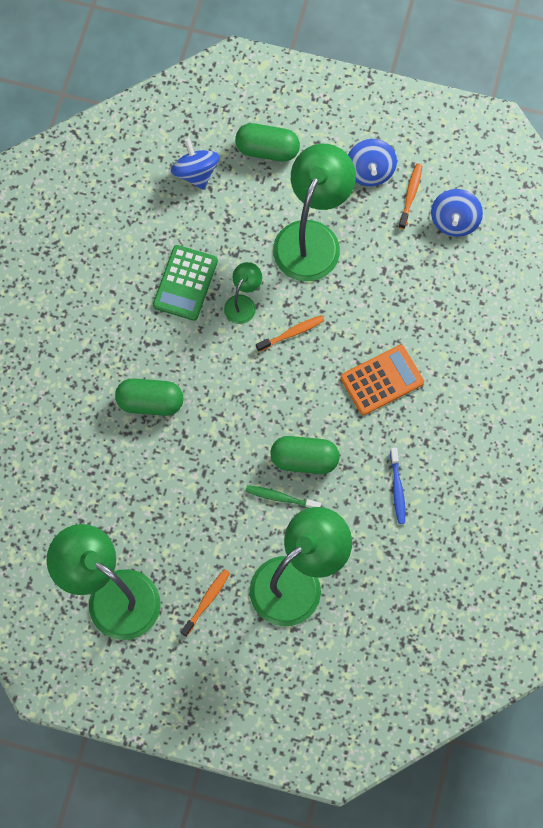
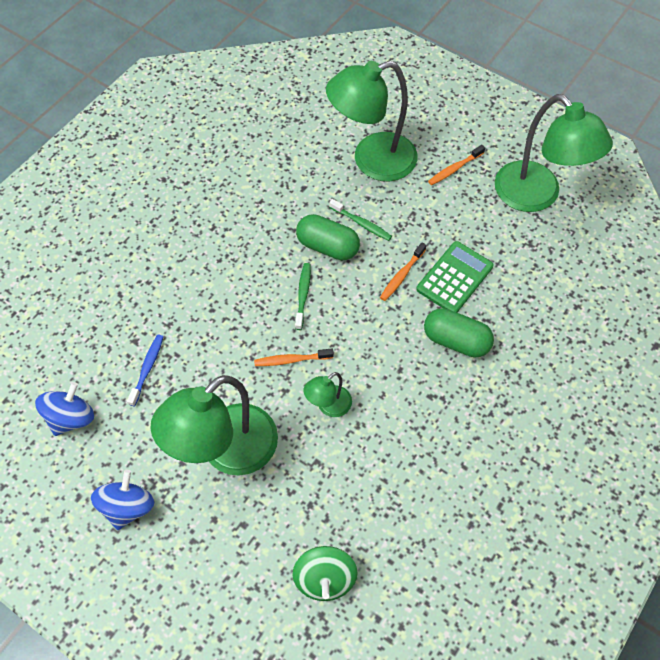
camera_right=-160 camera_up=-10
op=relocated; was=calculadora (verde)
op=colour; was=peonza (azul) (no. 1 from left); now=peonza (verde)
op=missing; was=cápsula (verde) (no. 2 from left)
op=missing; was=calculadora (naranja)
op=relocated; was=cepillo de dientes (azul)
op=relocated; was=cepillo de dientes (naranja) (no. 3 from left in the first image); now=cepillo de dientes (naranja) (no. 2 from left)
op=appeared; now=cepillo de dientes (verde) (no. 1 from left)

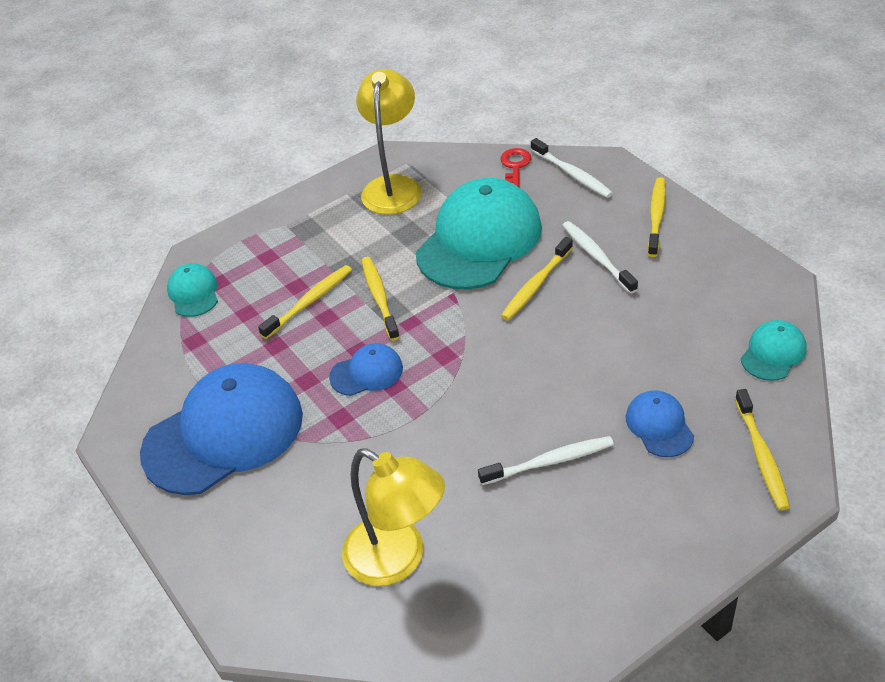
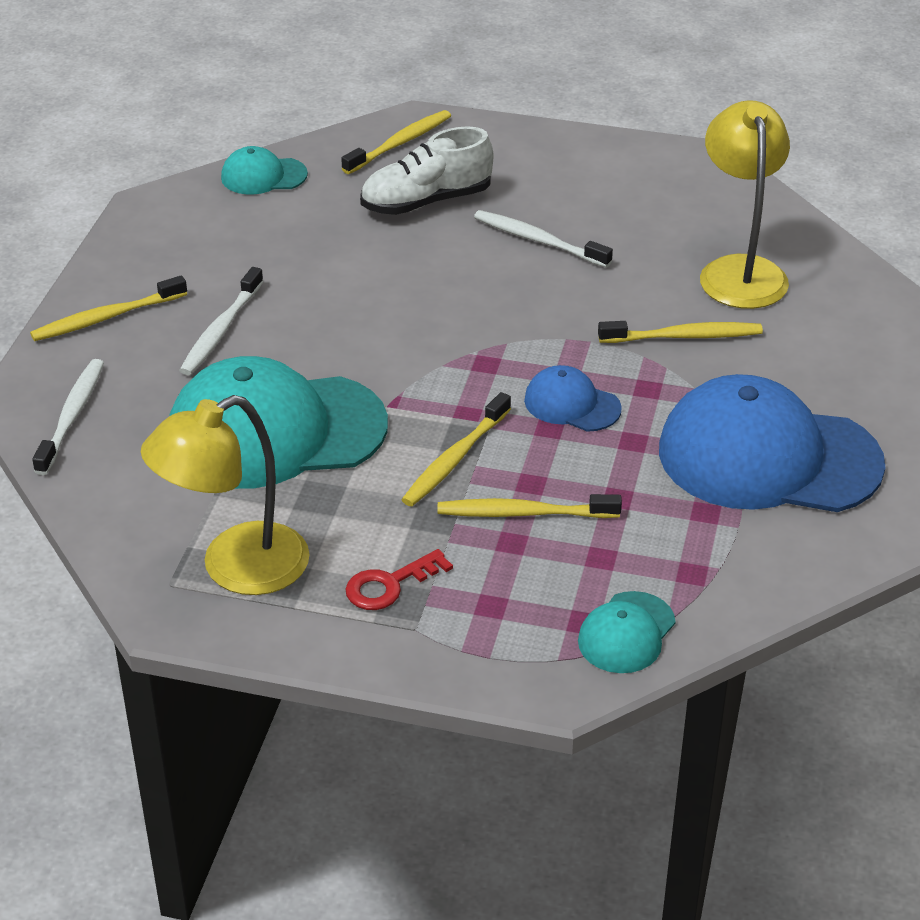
camera_right=-135 camera_up=-5
op=relocated; was=llave (rojo)
op=relocated; was=cepillo de dientes (amarillo) (no. 3 from left in the first image); now=cepillo de dientes (amarillo) (no. 5 from left)
op=exchanged; was=gorra (azul) (no. 3 from left); now=zapato (blanco)

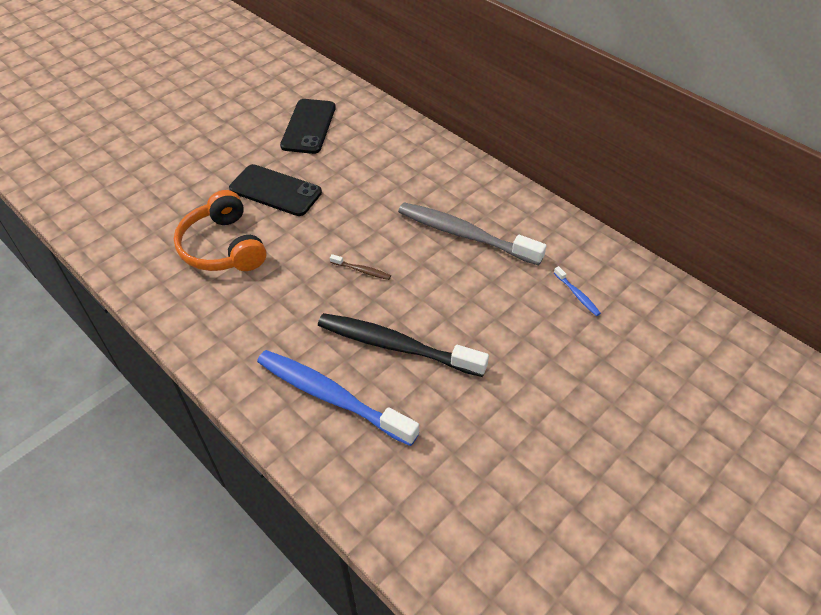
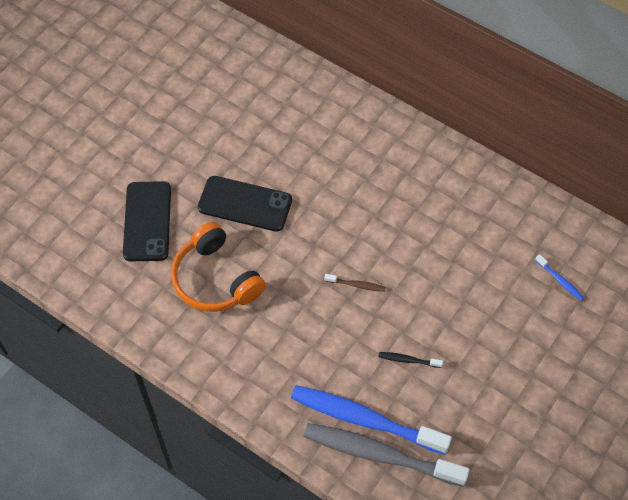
camera_right=-10 camera_up=10
op=relocated; was=móvil (negro) (no. 2 from left in the first image); now=móvil (negro) (no. 1 from left)
op=size; was=cepillo de dientes (negro); ratio=0.4
op=relocated; was=cepillo de dientes (gris)

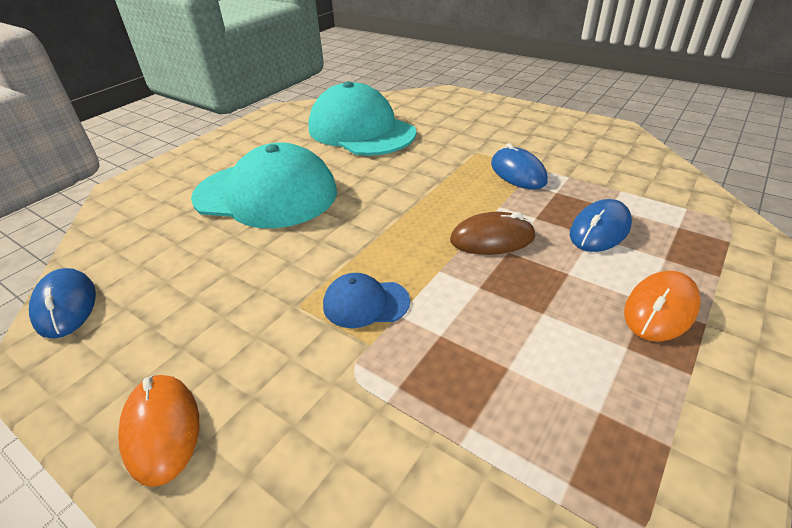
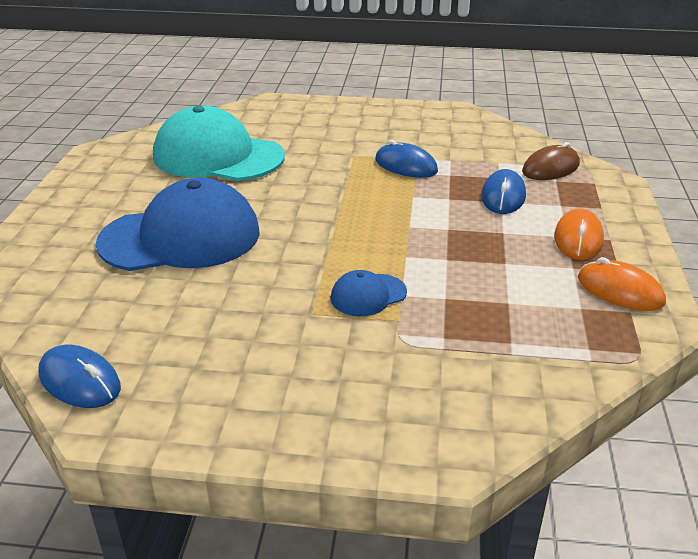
camera_right=-30 camera_up=-5
op=relocated; was=ratón (naranja) (no. 1 from left in the first image); now=ratón (naranja) (no. 2 from left)
op=colour; was=gorra (turquesa) (no. 1 from left); now=gorra (azul) (no. 1 from left)
op=relocated; was=ratón (marrón)

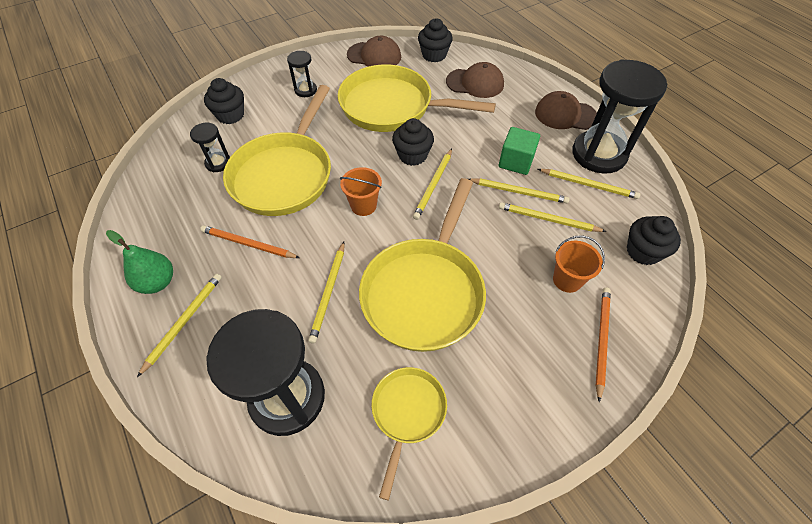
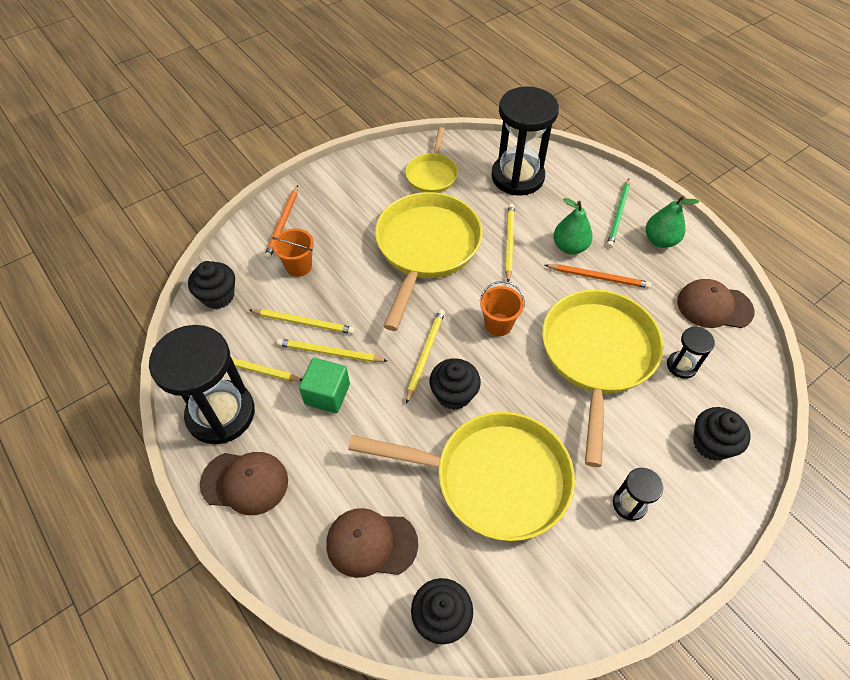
camera_right=175 camera_up=0
op=colour; was=lápiz (amarillo) (no. 1 from left); now=lápiz (verde)
op=relocated; was=gorra (marrón) (no. 1 from left in the first image); now=gorra (marrón) (no. 3 from left)
op=appeared; now=pera (verde) (no. 1 from left)

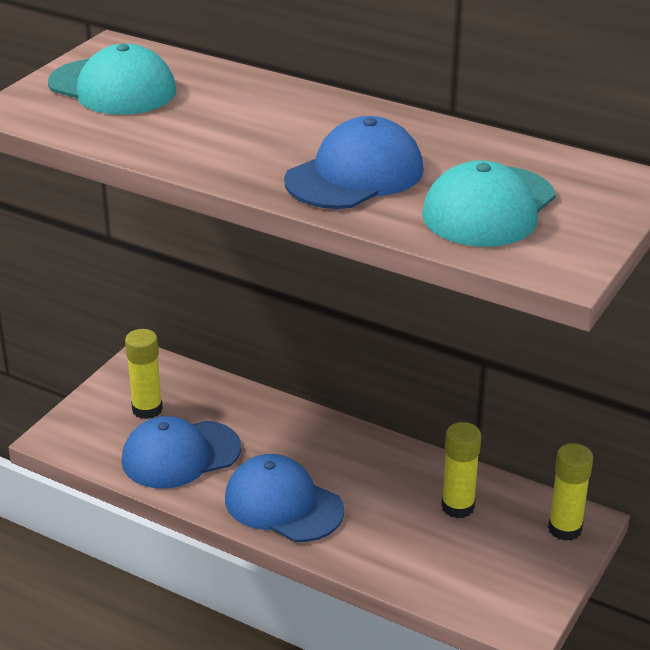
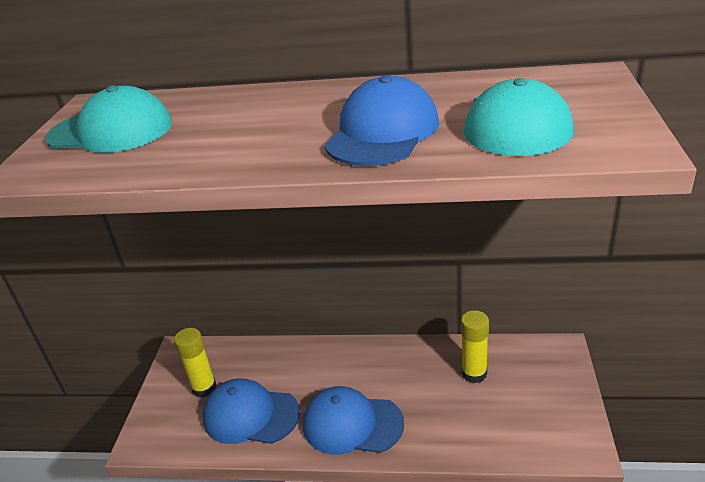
camera_right=-20 camera_up=0
op=spun; was=gorra (azul) (no. 1 from left); clockwise=60
op=missing; was=barra de pegamento (amarillo) (no. 3 from left)

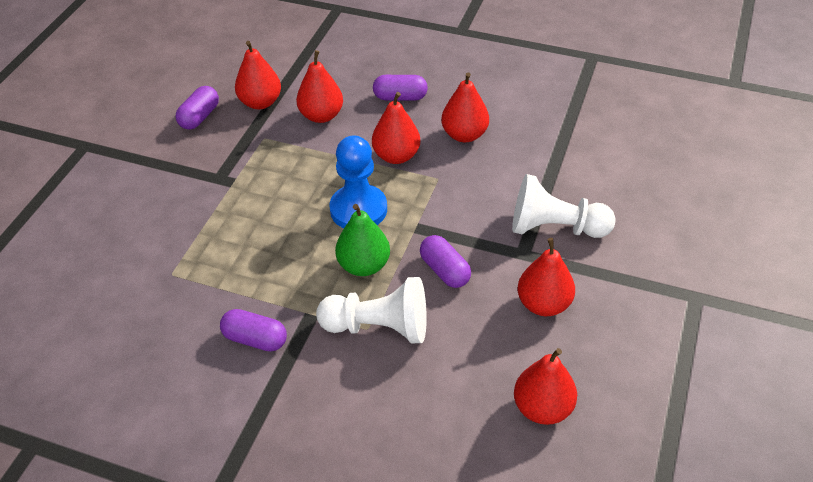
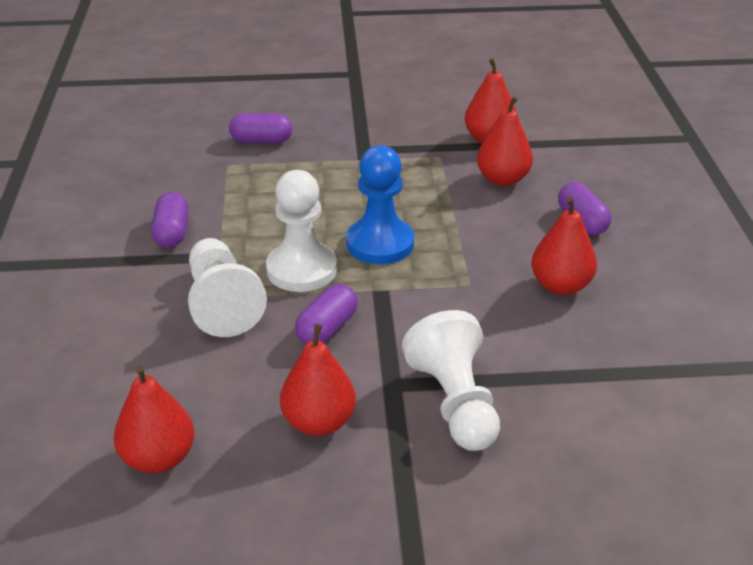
camera_right=65 camera_up=-10
op=relocated; was=cápsula (morado) (no. 1 from left in the first image); now=cápsula (morado) (no. 2 from left)
op=exchanged; was=pera (verde); now=peón (blanco) (no. 2 from left)
op=missing; was=pera (rojo) (no. 3 from left)

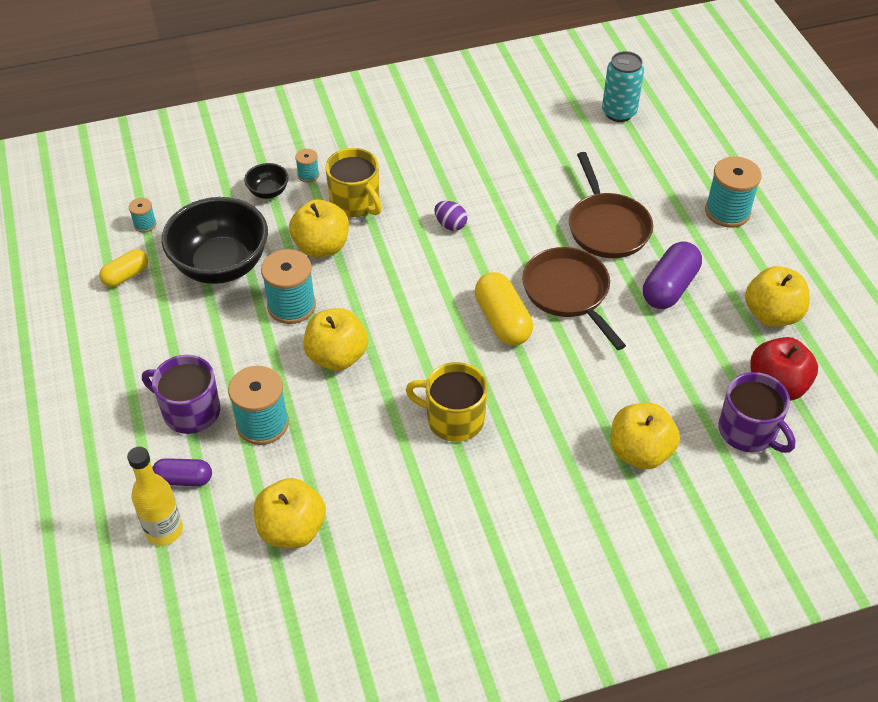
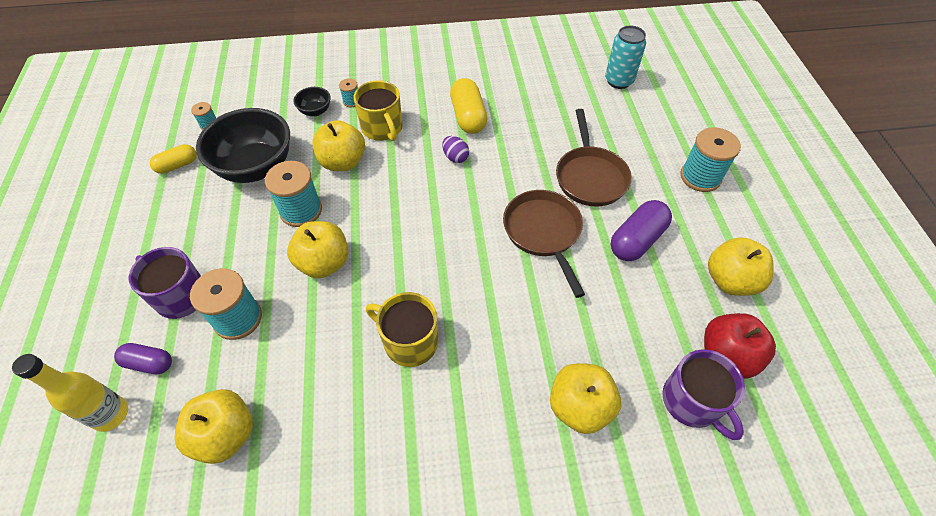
camera_right=10 camera_up=5
op=relocated; was=cápsula (amarillo) (no. 2 from left)

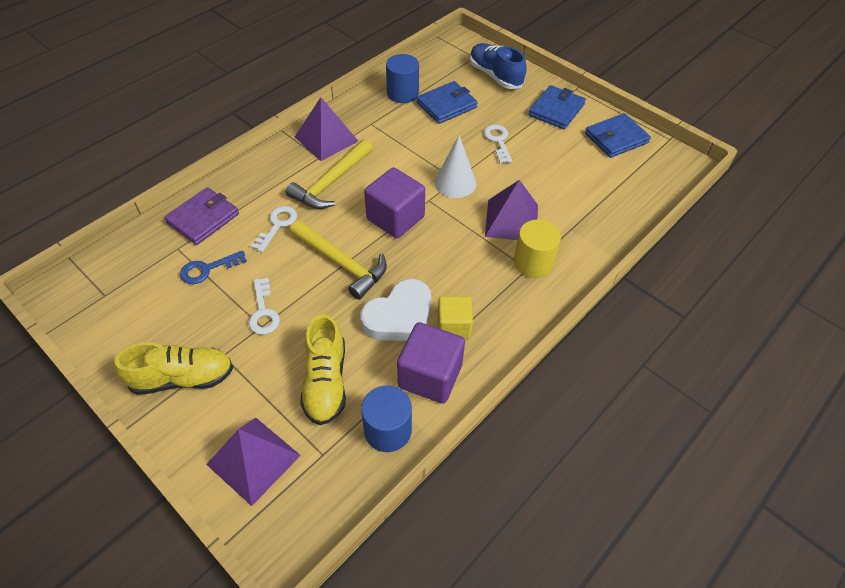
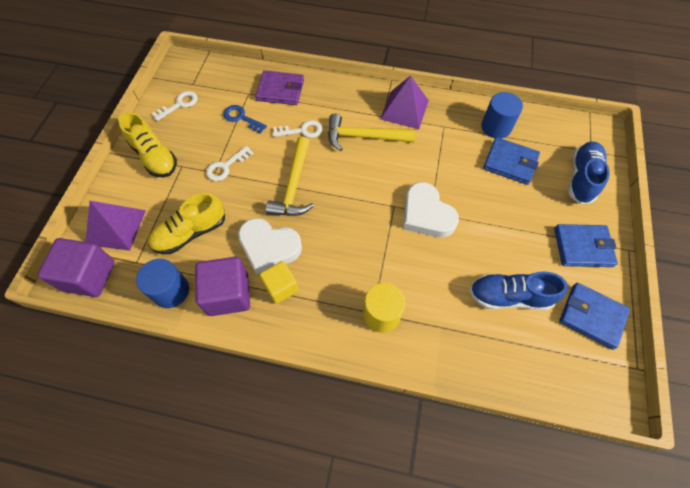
camera_right=60 camera_up=10
op=relocated; was=cubo (morado) (no. 1 from left)
op=exchanged; was=cono (blanco); now=corazón (blanco) (no. 2 from left)
op=relocated; was=llave (blanco) (no. 3 from left in the first image); now=llave (blanco) (no. 1 from left)
op=missing; was=pirámide (morado) (no. 3 from left)
op=appeared; now=zapato (azul) (no. 1 from left)

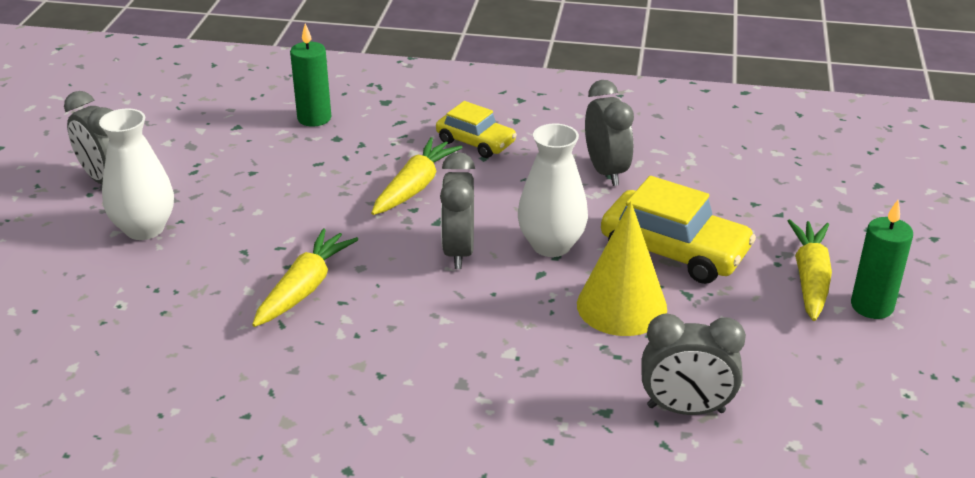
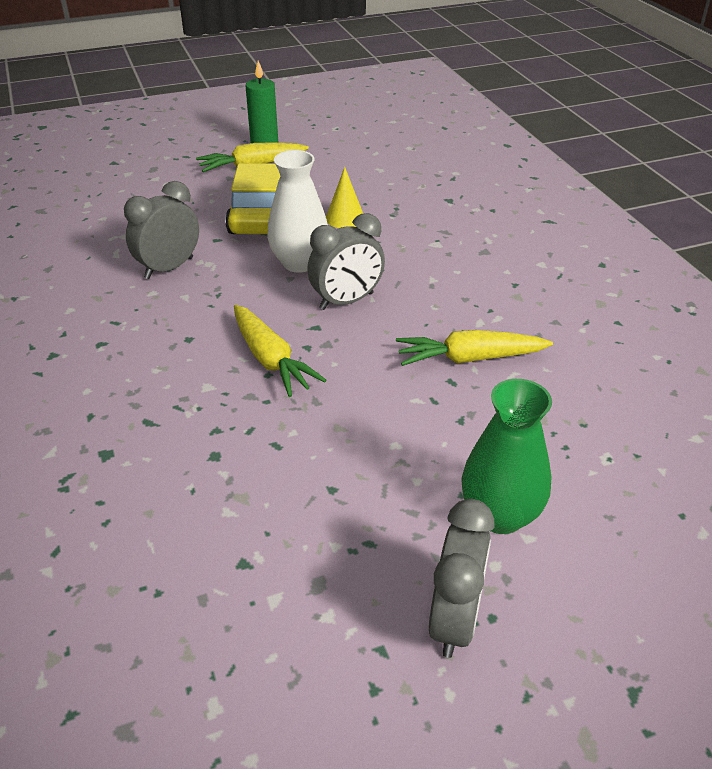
camera_right=-120 camera_up=5
op=colour; was=florero (blanco) (no. 1 from left); now=florero (verde)
op=missing; was=vela (verde) (no. 1 from left)
op=spun; was=zanahoria (amarillo) (no. 2 from left); clockwise=-120
op=missing; was=coche (amarillo) (no. 1 from left)
op=size; was=cono (amarillo); ratio=0.58
op=missing; was=despertador (gris) (no. 4 from left)

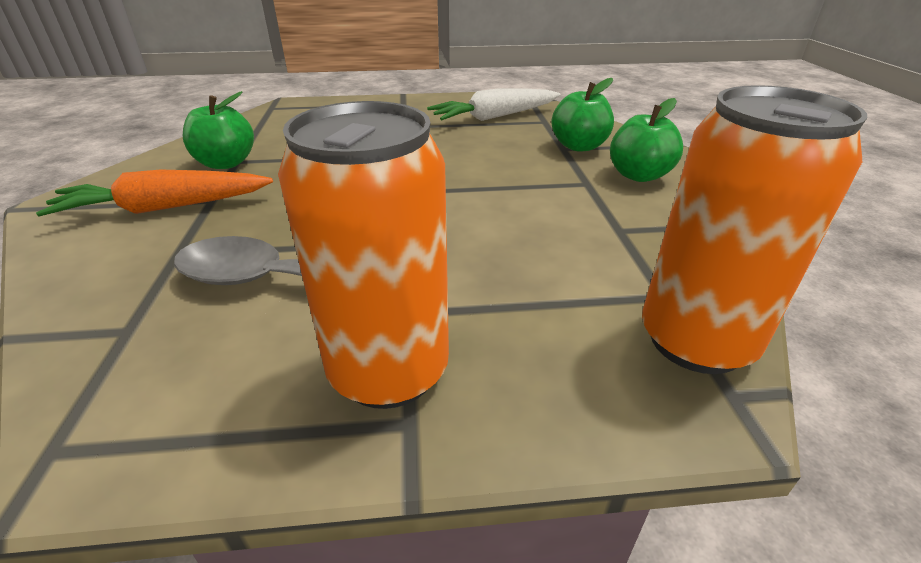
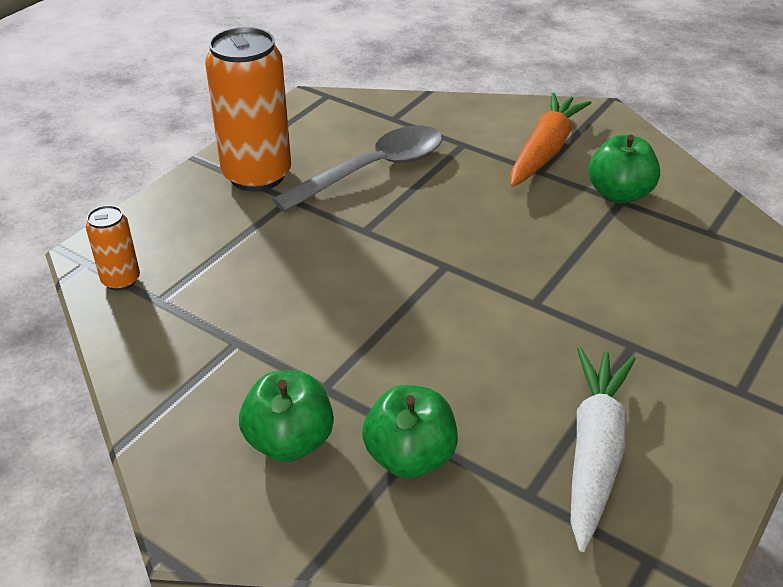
camera_right=130 camera_up=5
op=size; was=lata (naranja) (no. 2 from left in the first image); ratio=0.49

